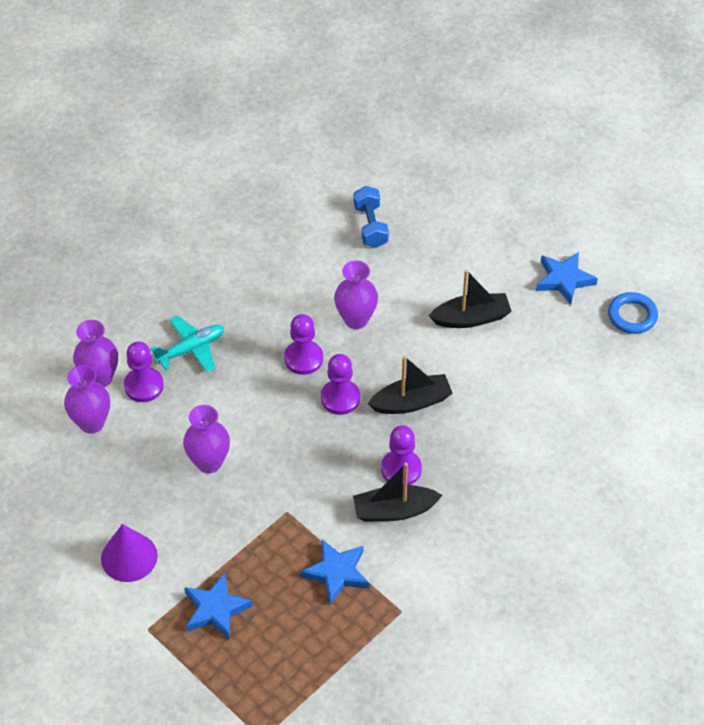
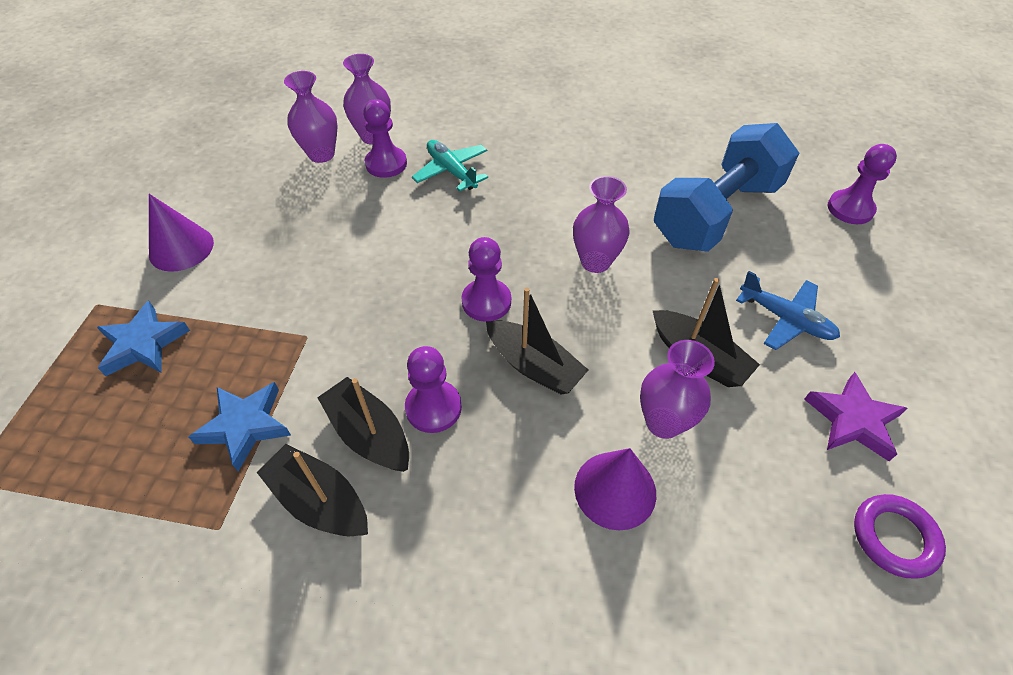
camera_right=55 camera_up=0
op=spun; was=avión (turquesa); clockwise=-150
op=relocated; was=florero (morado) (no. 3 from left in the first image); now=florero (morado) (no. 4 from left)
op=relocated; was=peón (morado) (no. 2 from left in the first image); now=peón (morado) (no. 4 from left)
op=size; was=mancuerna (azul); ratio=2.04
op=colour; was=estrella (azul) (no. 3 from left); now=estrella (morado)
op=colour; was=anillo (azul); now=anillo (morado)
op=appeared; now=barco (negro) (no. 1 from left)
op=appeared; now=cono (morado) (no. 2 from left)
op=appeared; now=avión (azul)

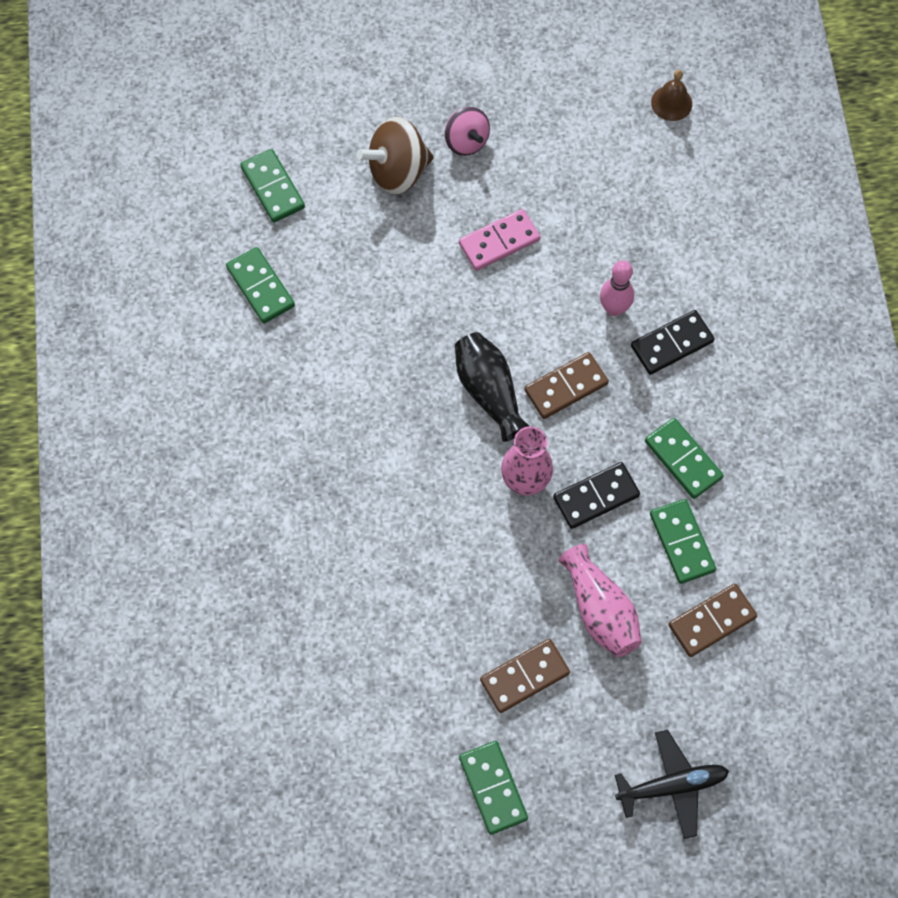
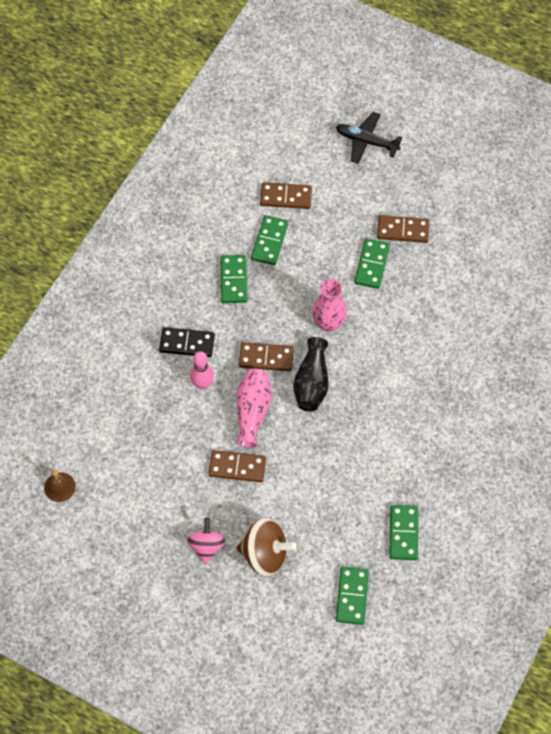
camera_right=-145 camera_up=-5
op=colour; was=ficha de dominó (rosa); now=ficha de dominó (marrón) (no. 1 from left)
op=relocated; was=ficha de dominó (verde) (no. 3 from left in the first image); now=ficha de dominó (verde) (no. 4 from left)
op=missing; was=ficha de dominó (negro) (no. 1 from left)
op=relocated; was=florero (rosa) (no. 2 from left in the first image); now=florero (rosa) (no. 1 from left)

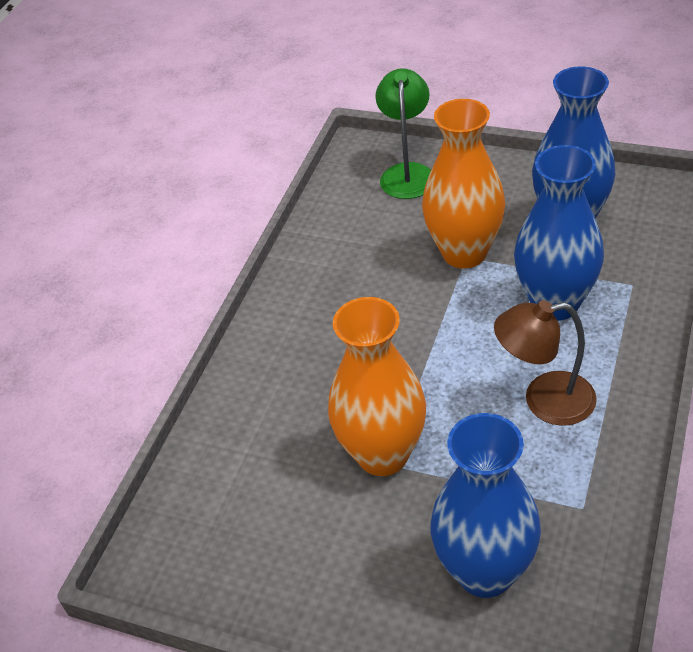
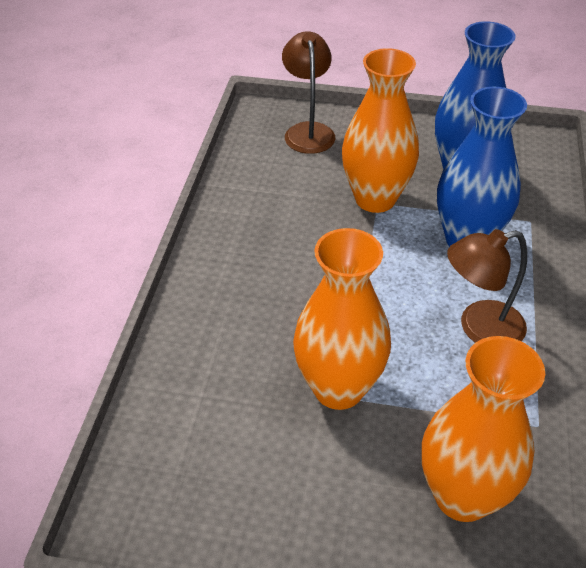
camera_right=-15 camera_up=0
op=colour; was=lámpara (verde); now=lámpara (marrón) (no. 1 from left)
op=colour; was=florero (azul) (no. 1 from left); now=florero (naranja) (no. 3 from left)

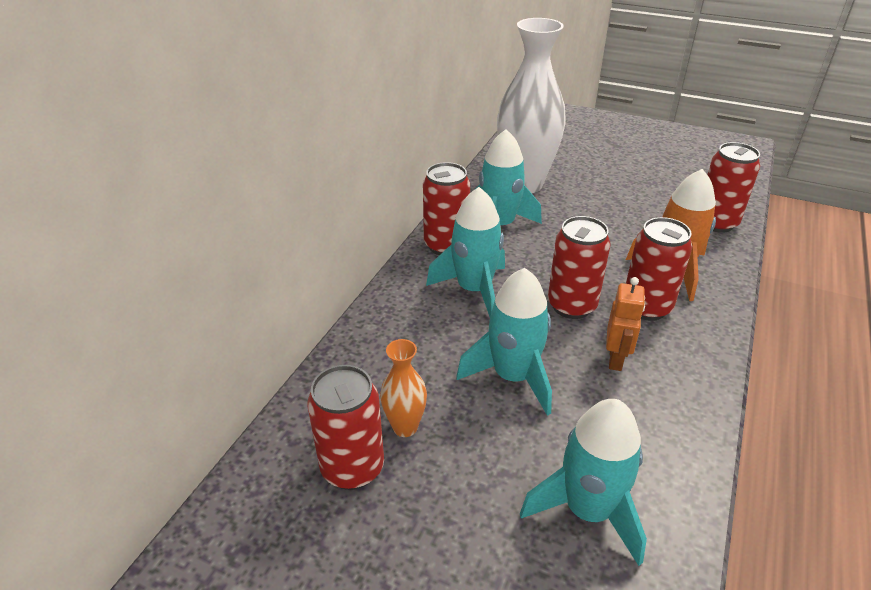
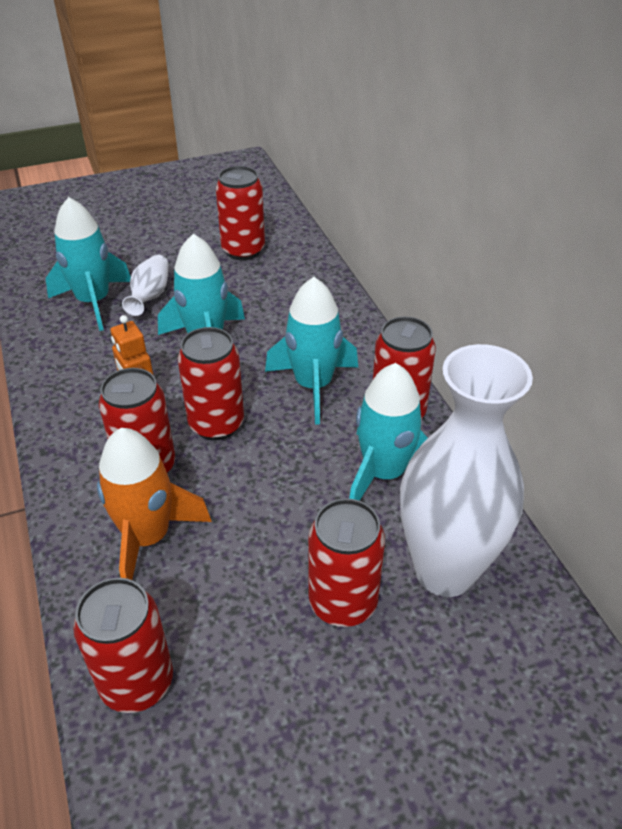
camera_right=135 camera_up=5
op=missing; was=florero (naranja)
op=appeared; now=florero (blanco) (no. 1 from left)
op=appeared; now=lata (rojo) (no. 5 from left)

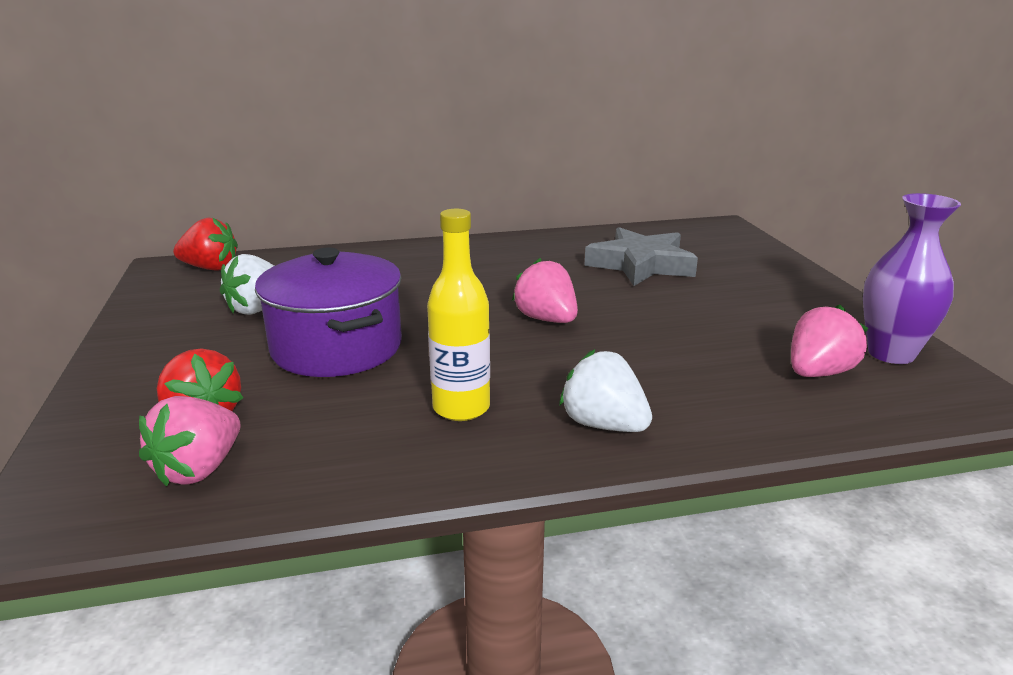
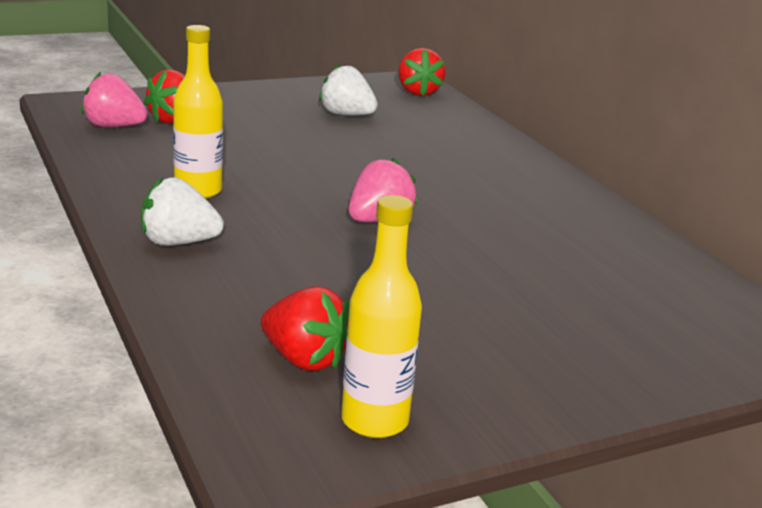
camera_right=75 camera_up=0
op=missing; was=olla (morado)
op=spun; was=fresa (blanco) (no. 2 from left in the first image); clockwise=-120
op=missing; was=estrella (gris)
op=colour; was=fresa (rosa) (no. 3 from left); now=fresa (rojo) (no. 2 from left)
op=exchanged; was=florero (morado); now=botella (amarillo) (no. 2 from left)

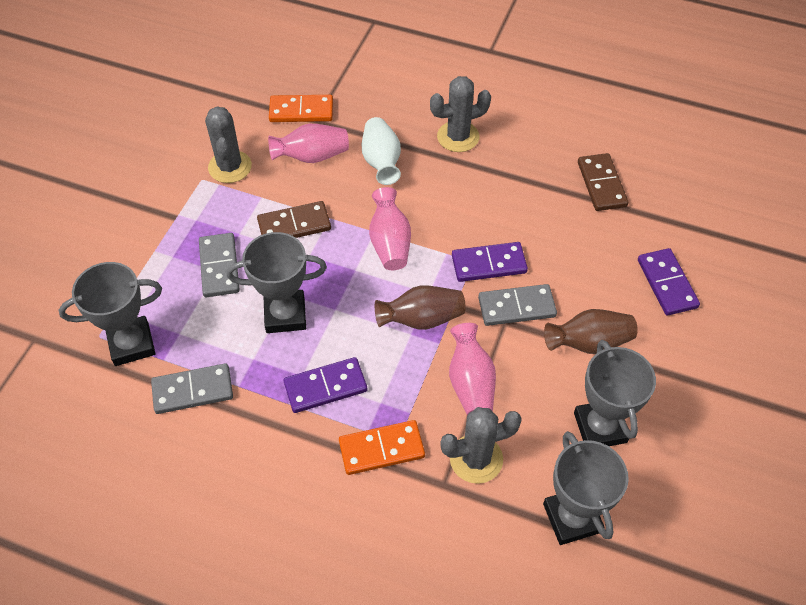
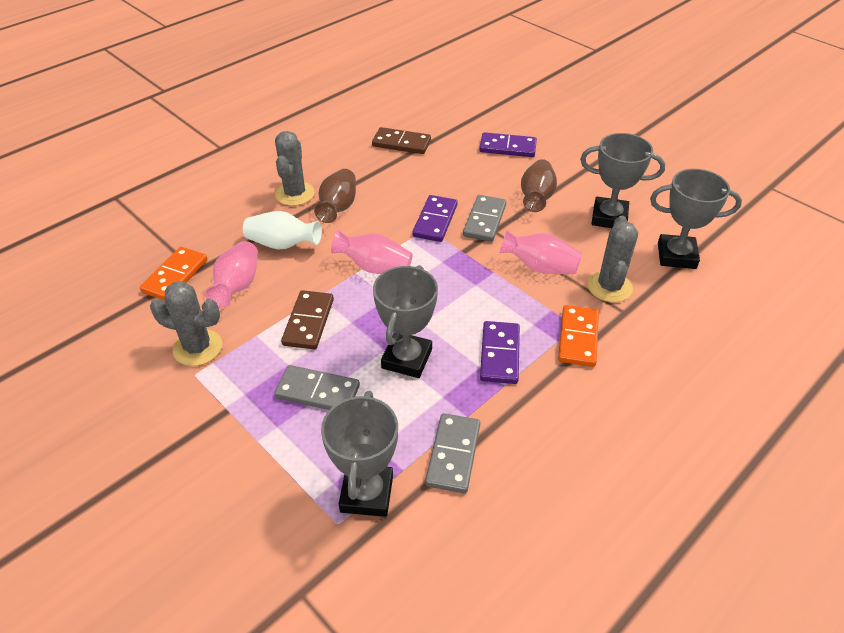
camera_right=-65 camera_up=-10
op=relocated; was=florero (marrón) (no. 1 from left)

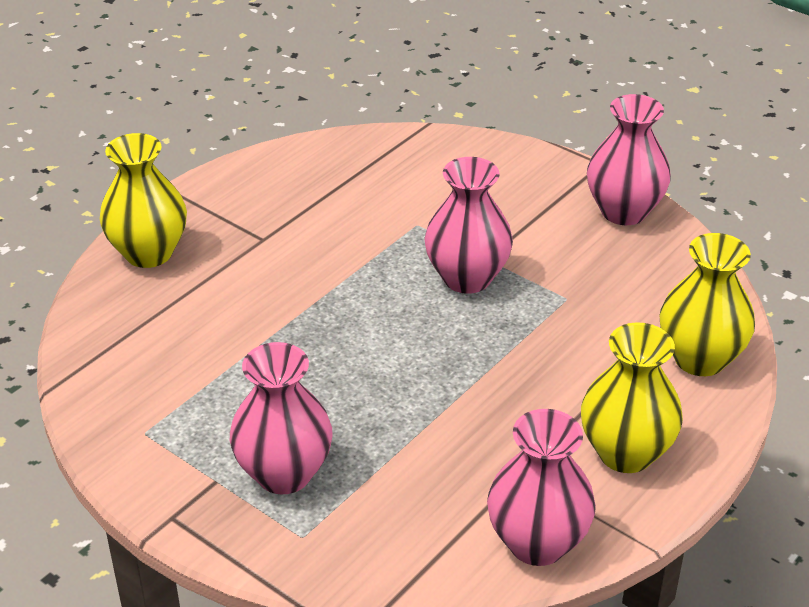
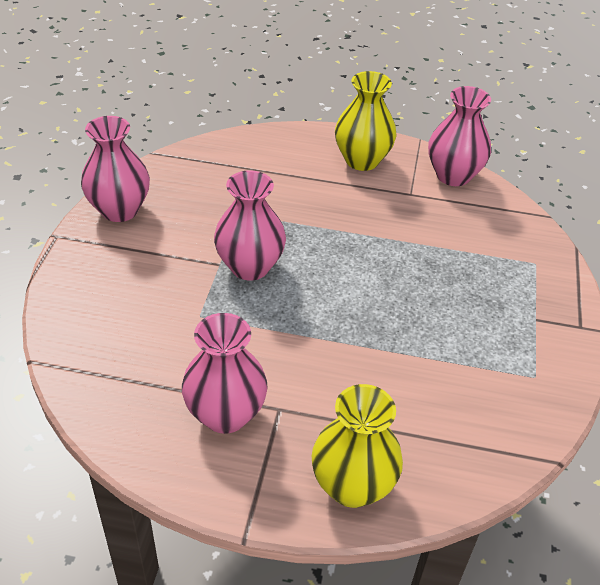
camera_right=-120 camera_up=5
op=relocated; was=florero (rosa) (no. 1 from left in the first image); now=florero (rosa) (no. 2 from left)
op=missing; was=florero (amarillo) (no. 3 from left)

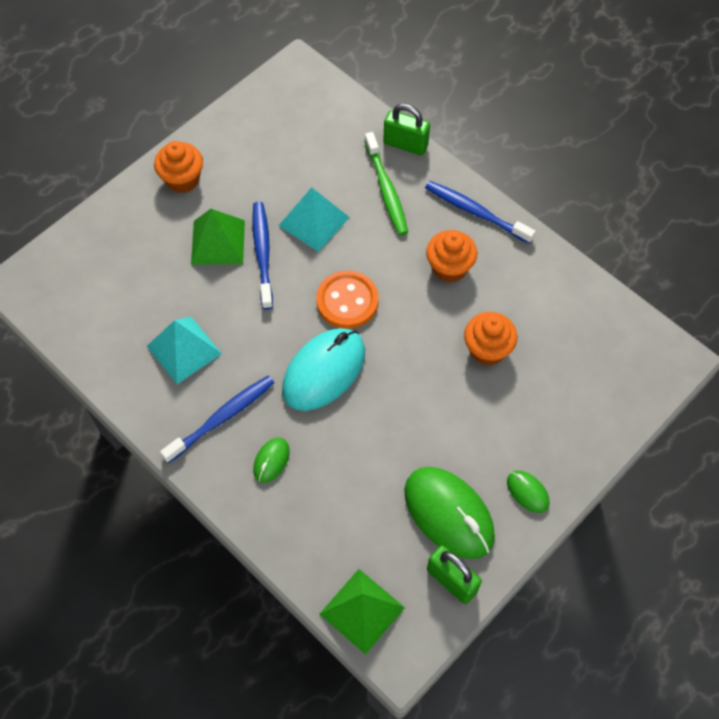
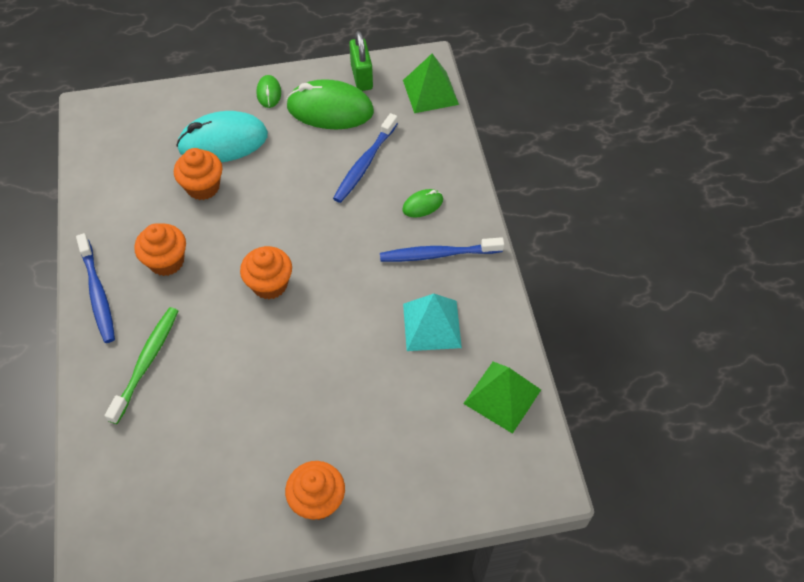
camera_right=-145 camera_up=-5
op=relocated; was=pirámide (verde) (no. 1 from left in the first image); now=pirámide (verde) (no. 2 from left)
op=relocated; was=cepillo de dientes (azul) (no. 2 from left)
op=missing; was=pirámide (turquesa) (no. 2 from left)
op=relocated; was=ratón (turquesa)
op=exchanged; was=botón (naranja); now=magdalena (naranja) (no. 3 from left)
op=missing; was=candado (verde) (no. 1 from left)
op=spun; was=ratón (verde) (no. 2 from left); clockwise=-75

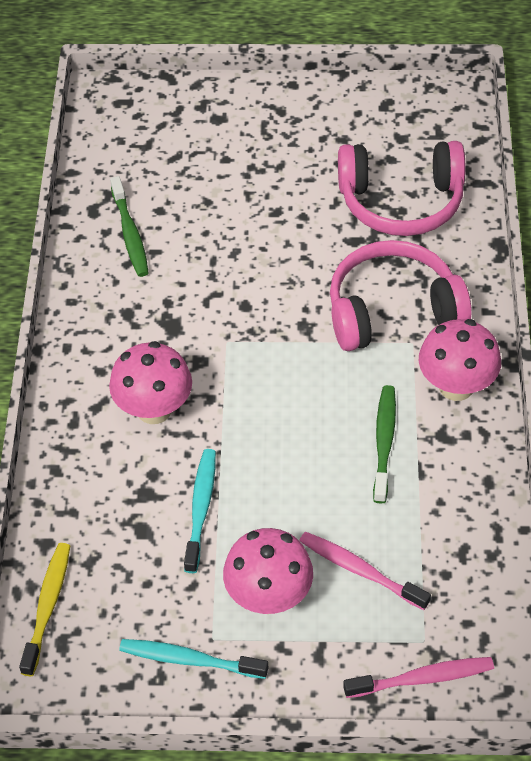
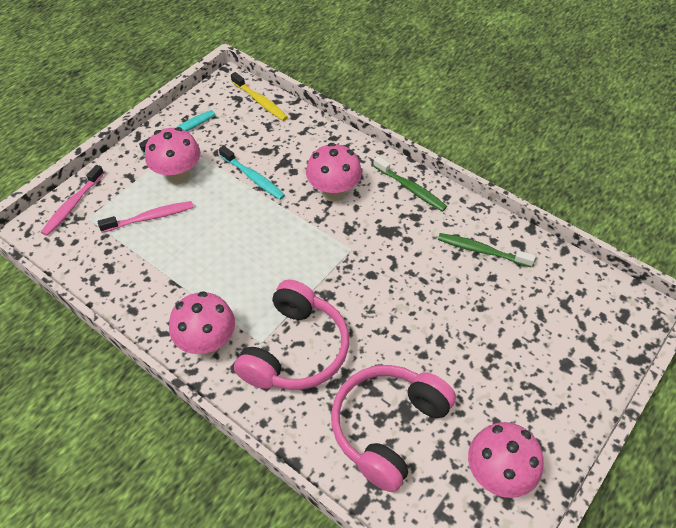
camera_right=125 camera_up=0
op=relocated; was=cepillo de dientes (verde) (no. 2 from left in the first image); now=cepillo de dientes (verde) (no. 1 from left)
op=appeared; now=seta (rosa) (no. 4 from left)

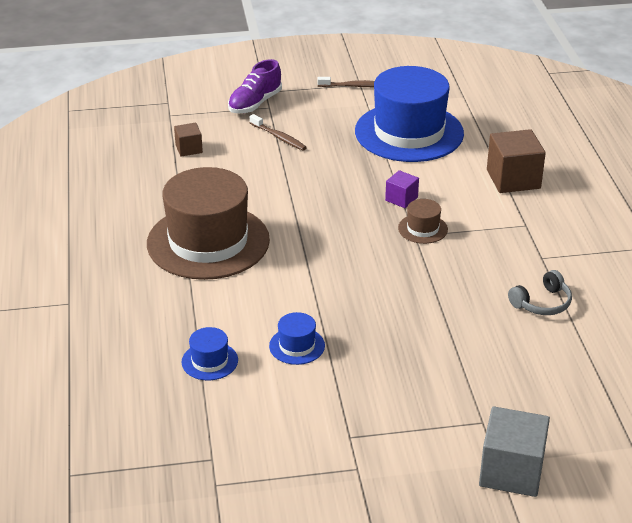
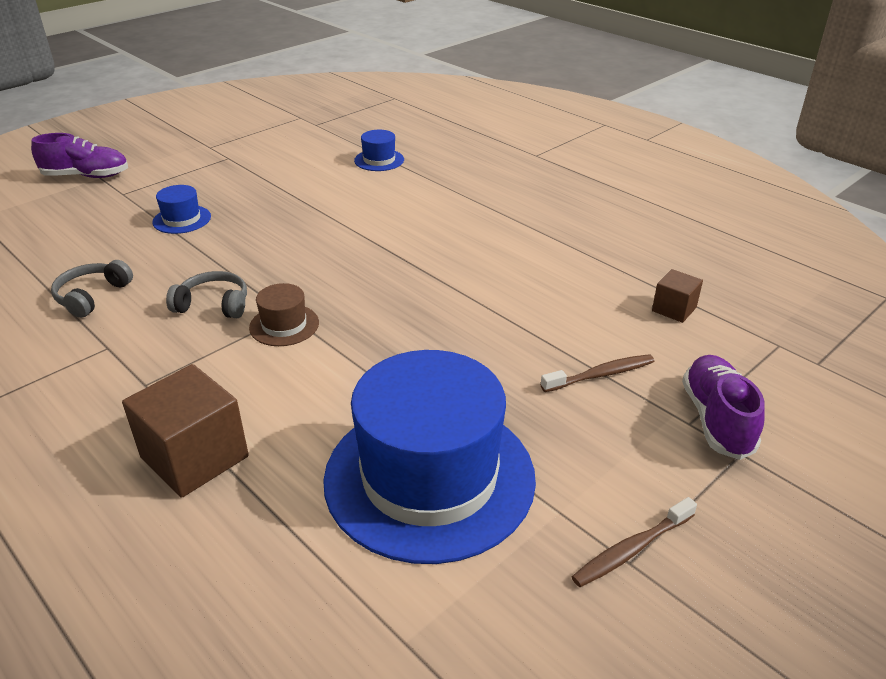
camera_right=145 camera_up=0
op=missing; was=sombrero (marrón) (no. 1 from left)
op=spun; was=cepillo de dientes (marrón) (no. 1 from left); clockwise=150
op=relocated; was=sombrero (azul) (no. 2 from left in the first image); now=sombrero (azul) (no. 1 from left)
op=missing; was=cubo (morado)
op=exchanged; was=cubo (gris); now=zapato (morado) (no. 1 from left)
op=appeared; now=auriculares (gris) (no. 2 from left)

